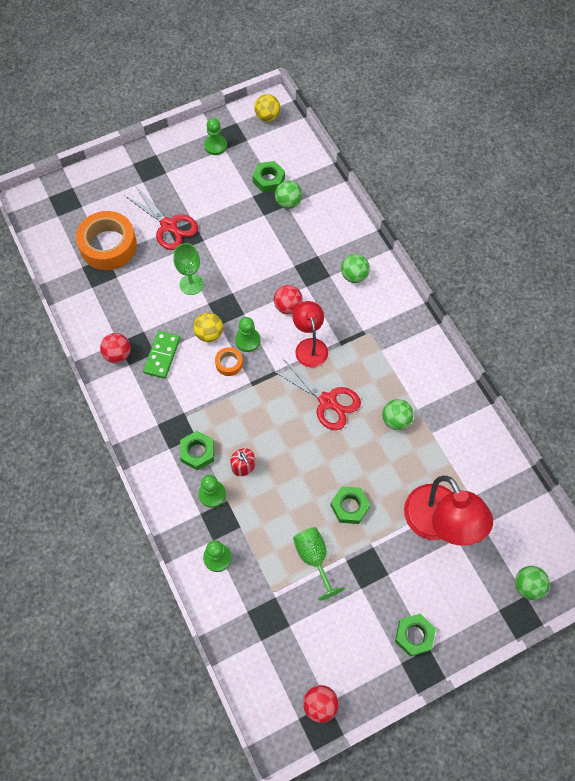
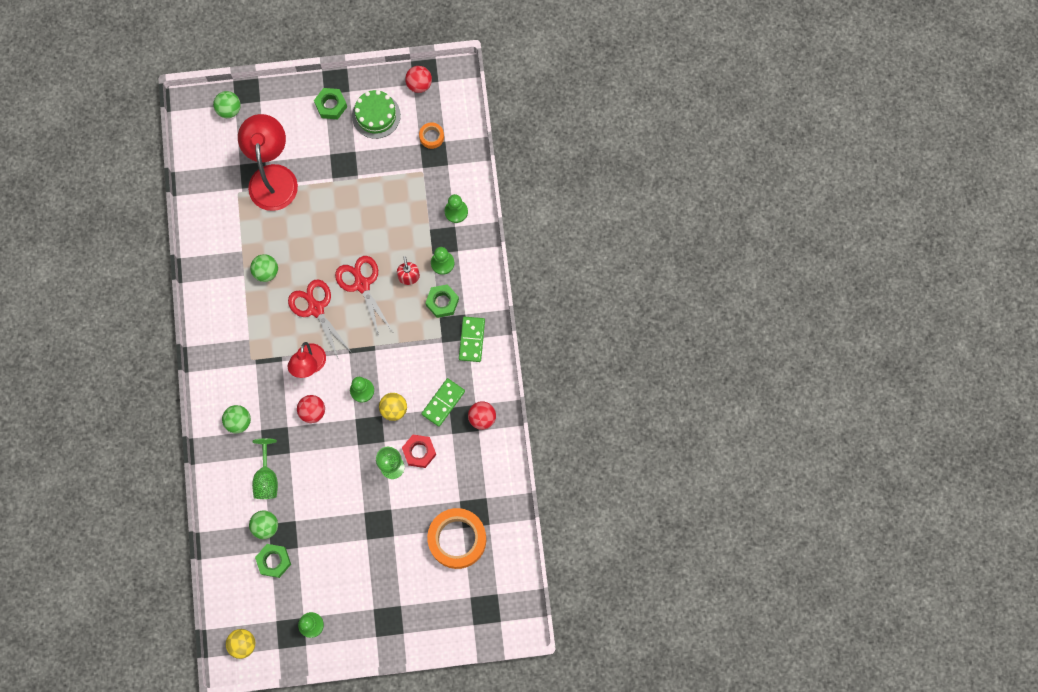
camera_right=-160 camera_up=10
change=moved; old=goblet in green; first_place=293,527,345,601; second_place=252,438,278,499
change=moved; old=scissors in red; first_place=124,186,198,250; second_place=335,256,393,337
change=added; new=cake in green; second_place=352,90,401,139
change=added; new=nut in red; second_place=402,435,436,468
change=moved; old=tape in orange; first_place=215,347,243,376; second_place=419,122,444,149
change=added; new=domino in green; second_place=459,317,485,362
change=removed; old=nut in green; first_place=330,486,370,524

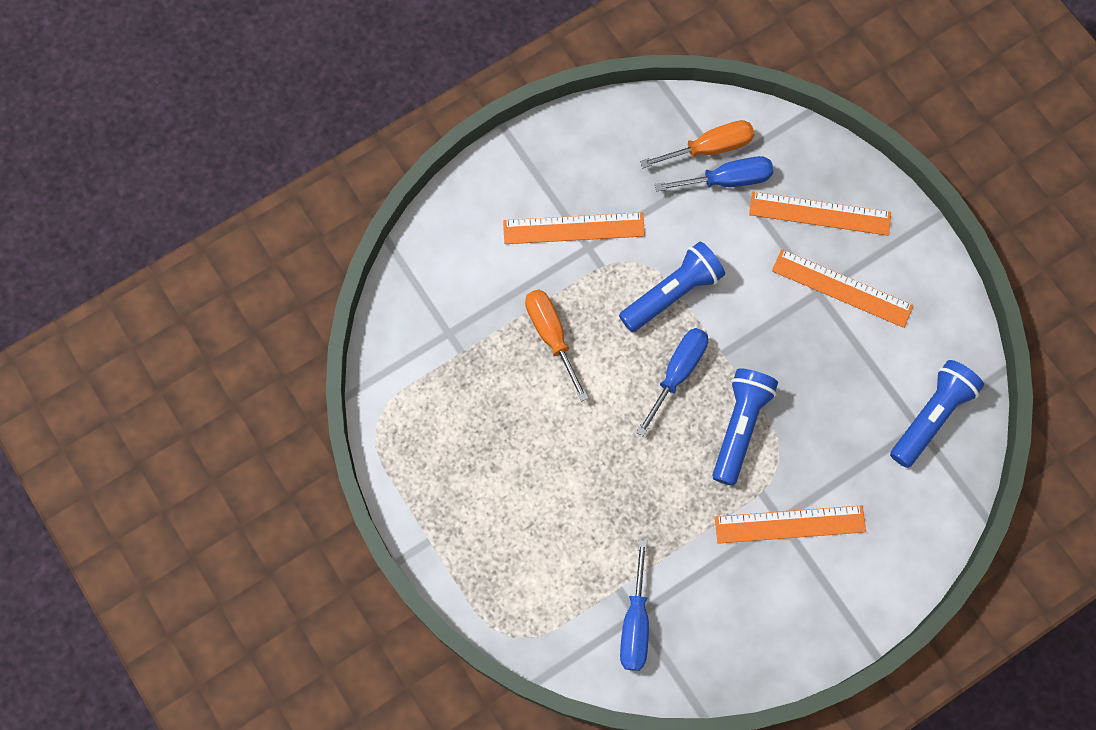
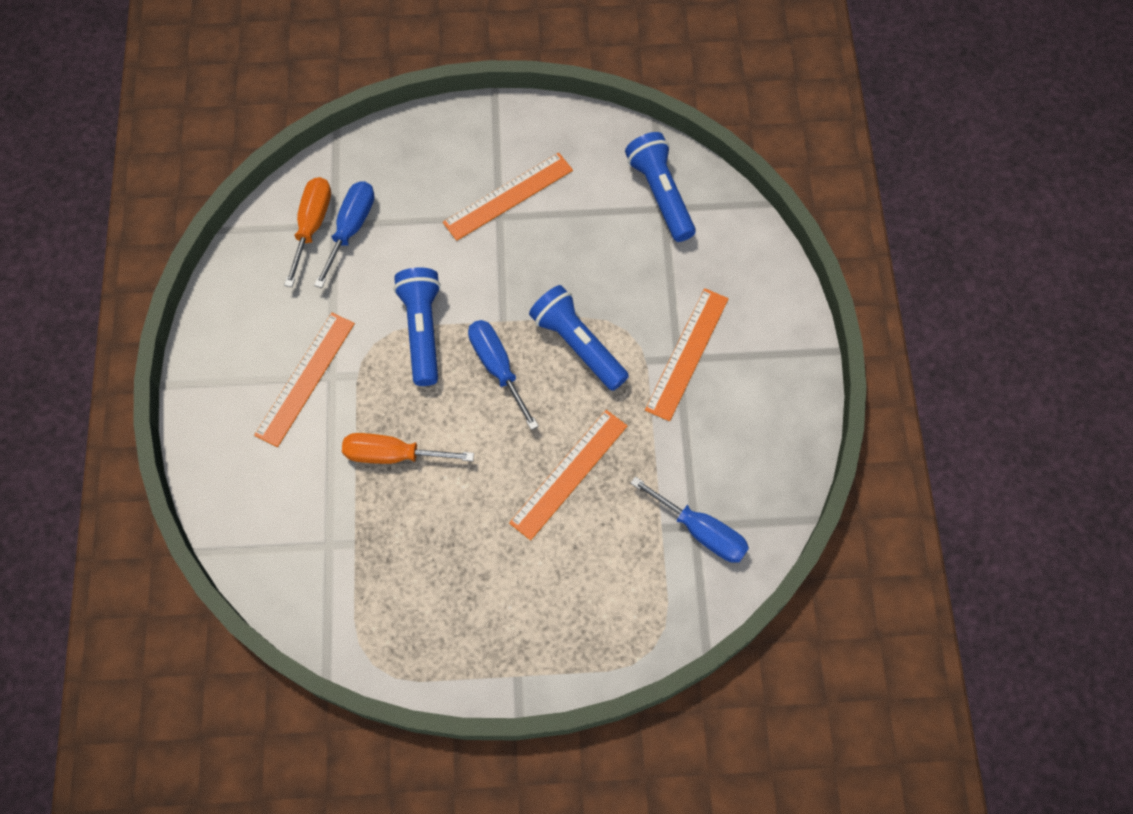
camera_right=-60 camera_up=-5
change=moved; old=ruler in orange; first_place=749,192,891,236; second_place=509,410,627,540

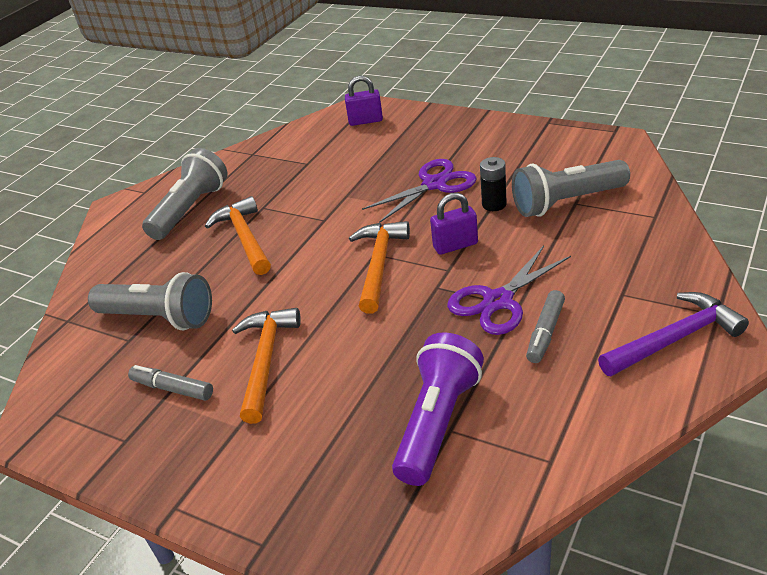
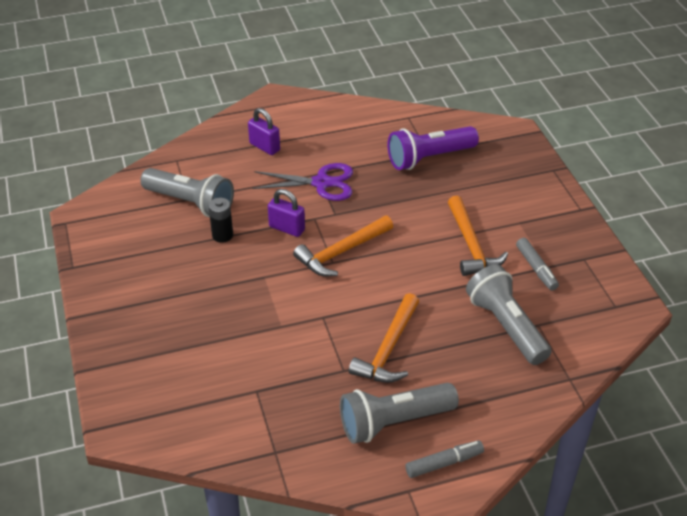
camera_right=-140 camera_up=5
change=moved; old=padlock in purple; first_place=345,76,383,126; second_place=248,108,280,155
change=moved; old=marker in grey; first_place=526,290,565,363; second_place=405,440,484,478
change=turned; old=hammer in orange; first_place=232,308,301,424; second_place=448,195,508,276; degrees=-60
change=removed; old=scissors in purple; first_place=362,159,477,223
change=removed; old=hammer in purple; first_place=598,292,749,376

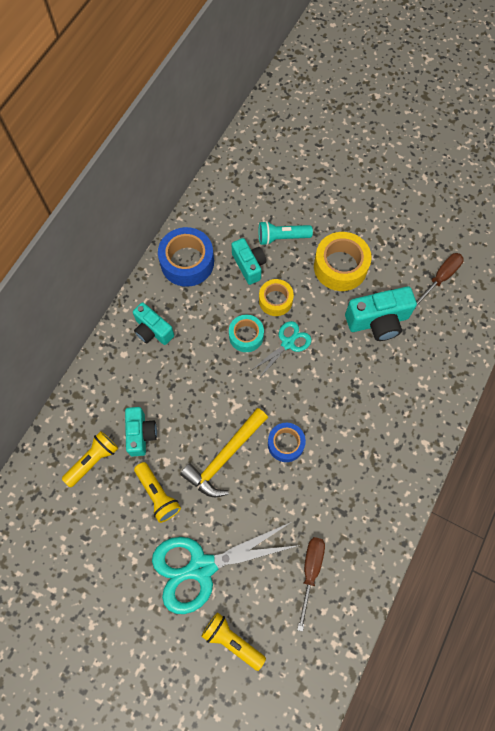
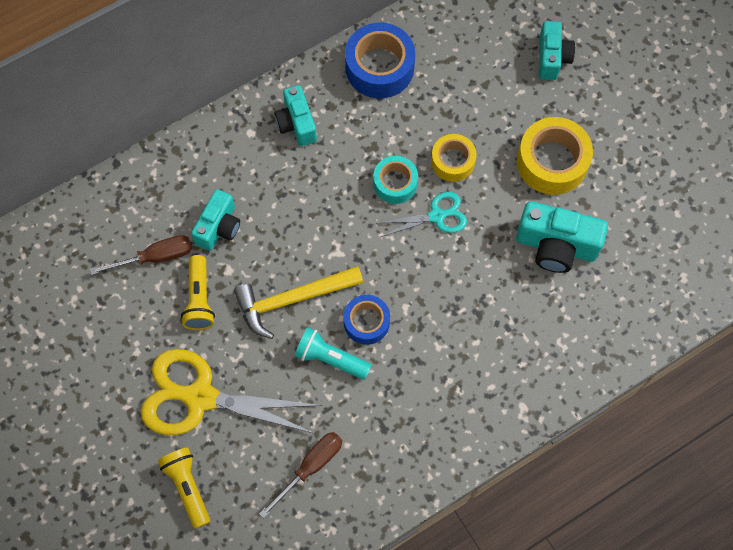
camera_right=30 camera_up=0
change=moved; old=screwdriver in brown; first_place=415,253,464,309; second_place=90,235,192,275
change=recoloured; old=scissors in turquoise; new=scissors in yellow; first_place=152,522,300,614; second_place=140,349,322,435
change=moved; old=flashlight in turquoise; first_place=258,221,313,245; second_place=295,327,372,380
change=moved; old=camera in turquoise; first_place=231,238,266,285; second_place=539,21,575,80
change=removed; old=flashlight in yellow; first_place=62,431,118,487

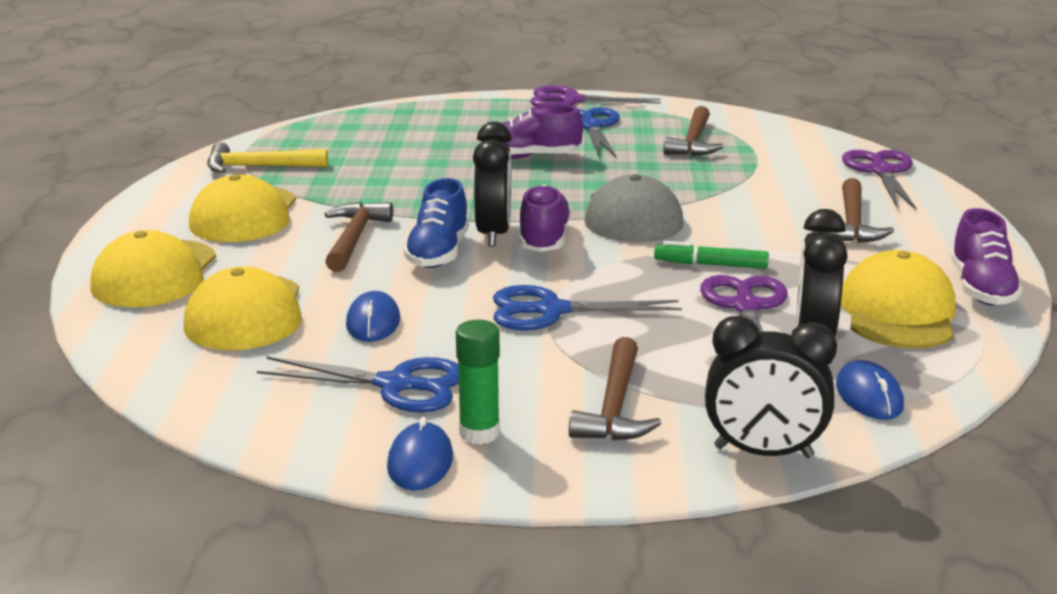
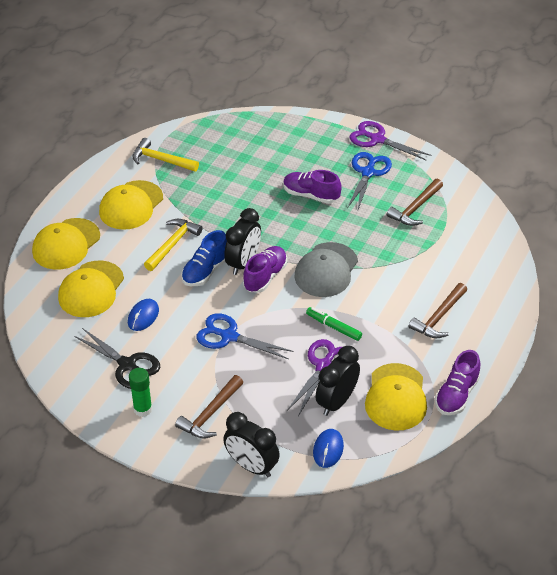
camera_right=25 camera_up=20
change=recoloured; old=scissors in blue; new=scissors in black; first_place=257,357,459,413; second_place=74,328,160,389
change=recoloured; old=hammer in brown; new=hammer in yellow; first_place=325,202,393,272; second_place=144,219,202,271
change=turned; old=cap in yellow; first_place=841,250,956,348; second_place=365,363,427,430; degrees=150
change=removed; old=mouse in blue; first_place=387,417,453,490
change=removed; old=scissors in purple; first_place=842,150,917,209

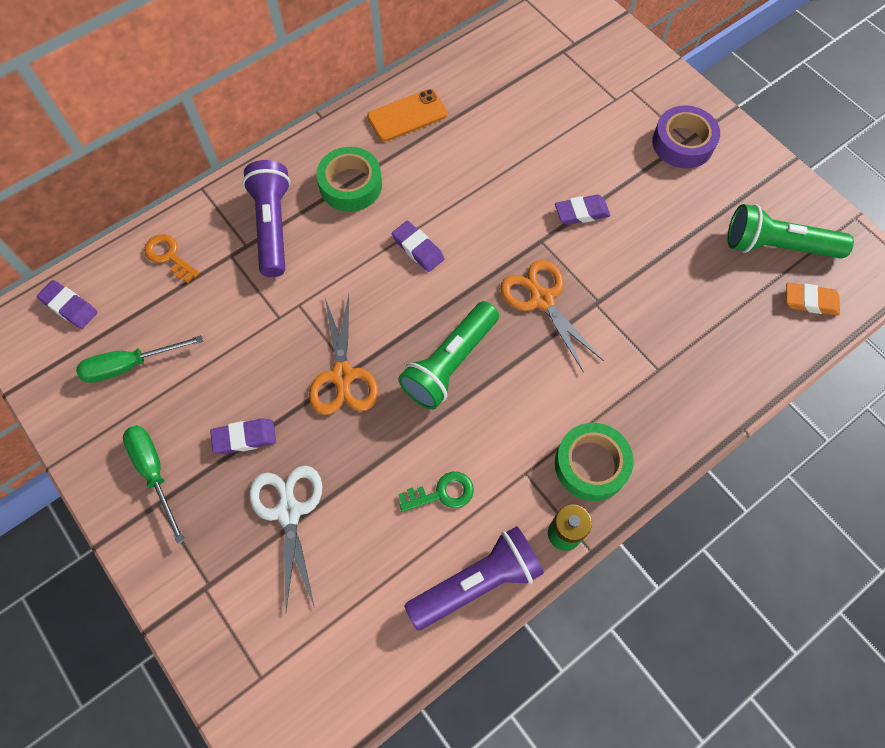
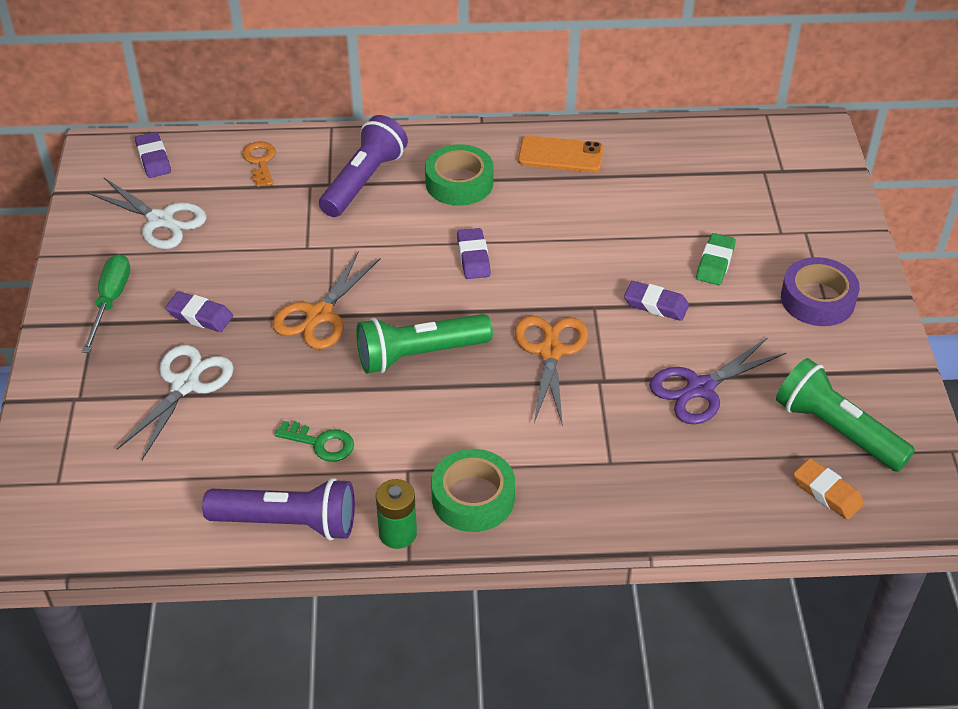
camera_right=35 camera_up=-20
change=replaced; old=screwdriver in green; new=scissors in white; first_place=76,335,203,383; second_place=86,178,207,249
change=added; new=scissors in purple; second_place=649,337,786,425
change=added; new=eraser in green; second_place=696,233,736,285

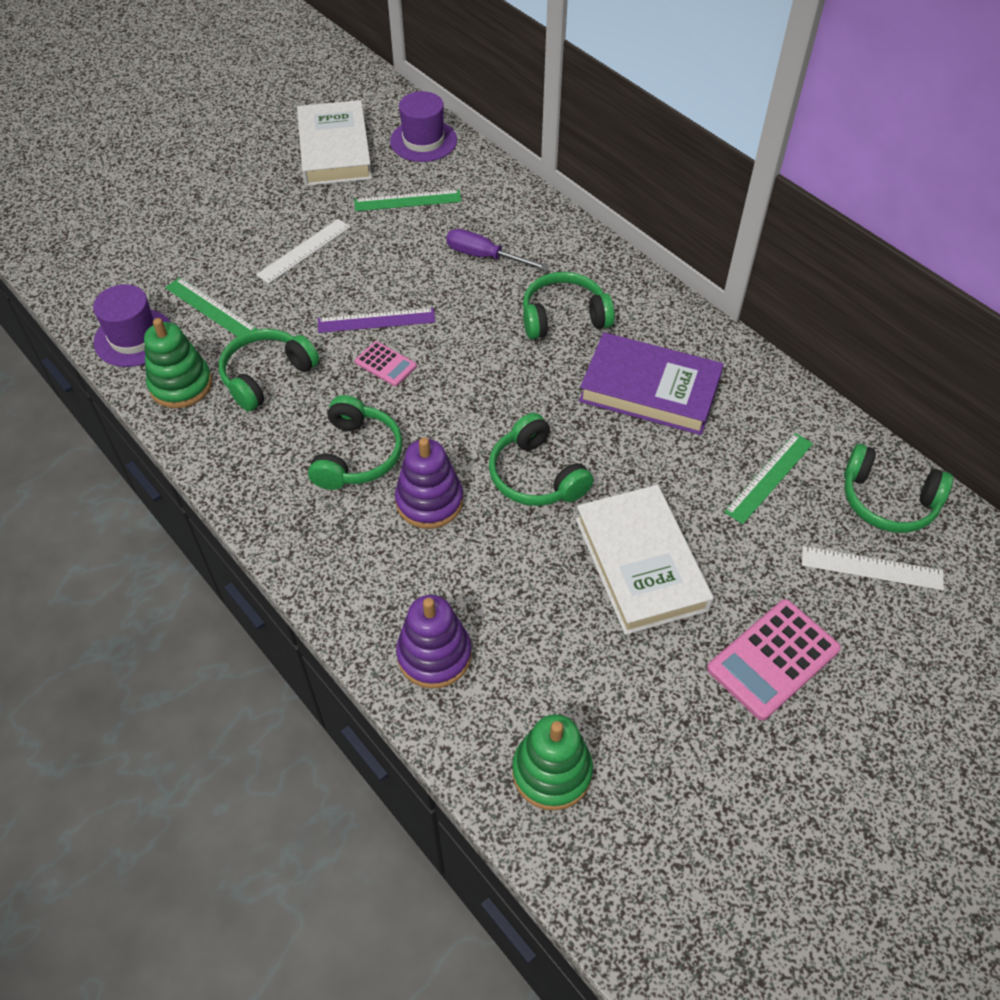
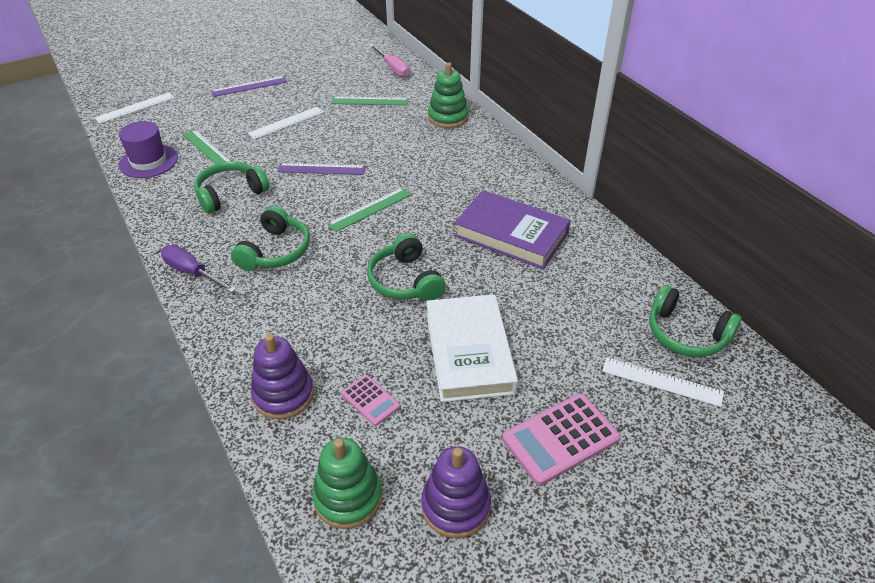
camera_right=10 camera_up=-10
change=added; new=ruler in white; second_place=95,93,174,124
change=moved; old=screwdriver in purple; first_place=446,229,549,270; second_place=161,245,236,293
change=added; new=ruler in purple; second_place=211,76,287,97
change=moved; old=ruler in green; first_place=724,433,813,524; second_place=327,188,411,232
change=moved; old=calculator in pink; first_place=355,341,417,386; second_place=341,375,400,426
change=replaced; old=hat in purple; new=screwdriver in pink; first_place=390,91,457,162; second_place=369,44,410,77
change=moved; old=stacking toy in purple; first_place=395,437,463,529; second_place=421,446,491,538
change=moved; old=stacking toy in green; first_place=144,318,212,408; second_place=428,62,468,128
change=removed; old=book in white; first_place=297,100,372,186
change=removed; old=headphones in green; first_place=523,272,615,339

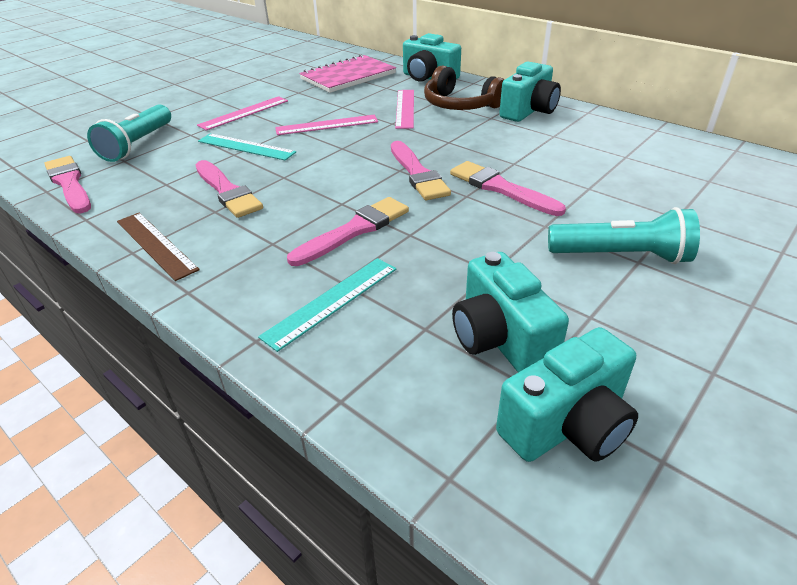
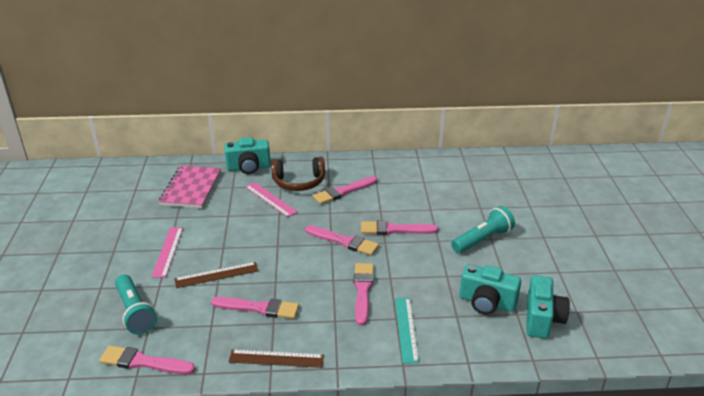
camera_right=-45 camera_up=-5
change=recoloured; old=ruler in turquoise; new=ruler in brown; first_place=198,133,296,160; second_place=175,262,258,288
change=added; new=brush in pink; second_place=313,176,377,204
change=removed; old=ruler in pink; first_place=275,115,378,135
change=removed; old=camera in turquoise; first_place=499,61,561,122

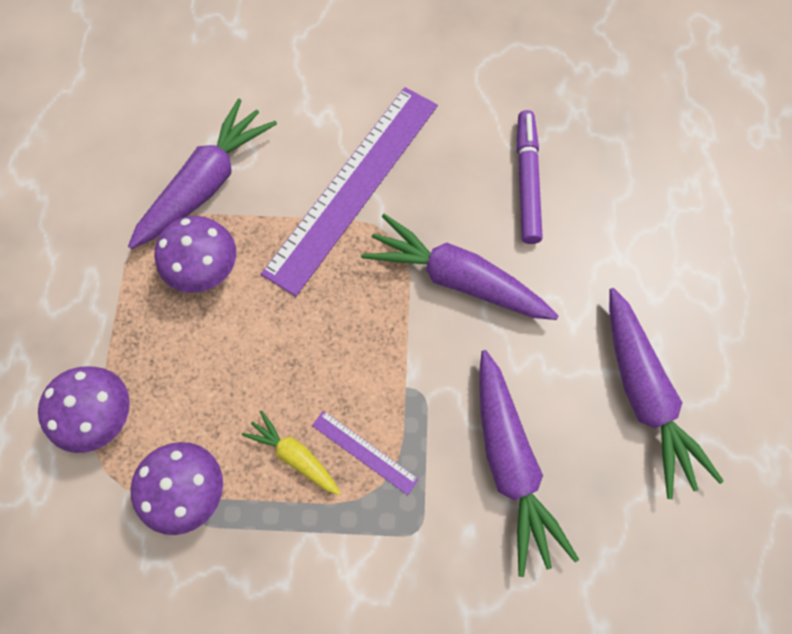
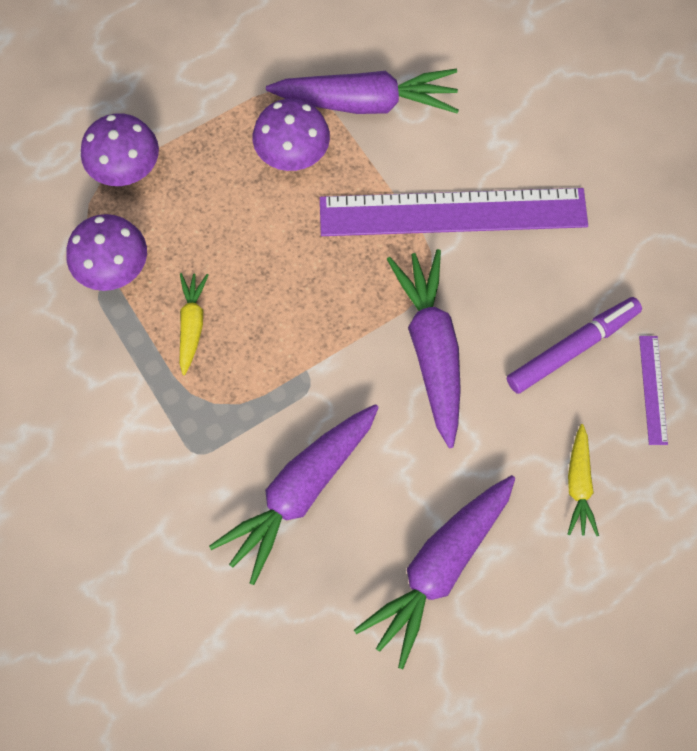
camera_right=55 camera_up=0
change=added; new=carrot in yellow; second_place=568,424,599,536
change=moved; old=ruler in purple; first_place=312,410,419,495; second_place=639,336,668,445

